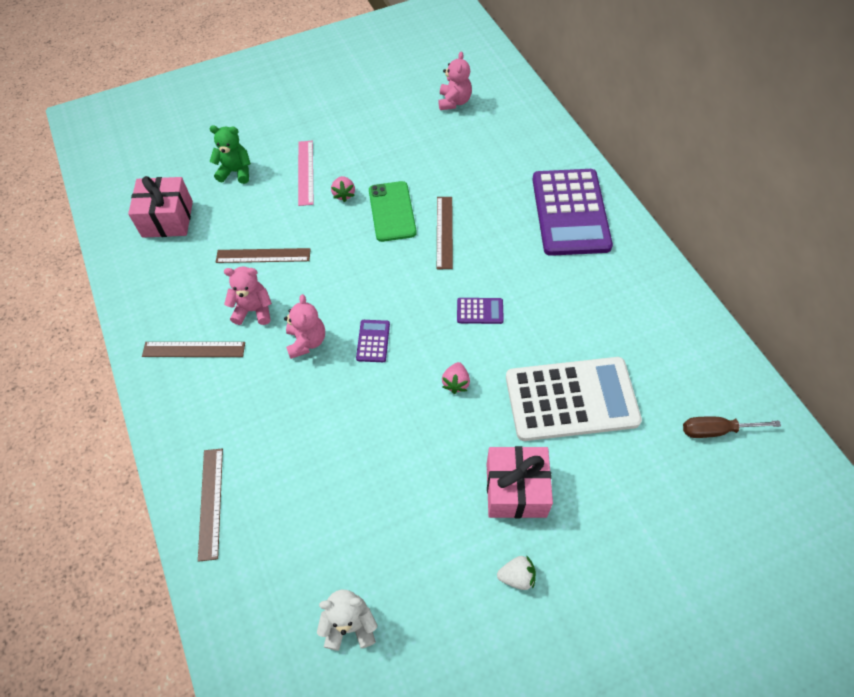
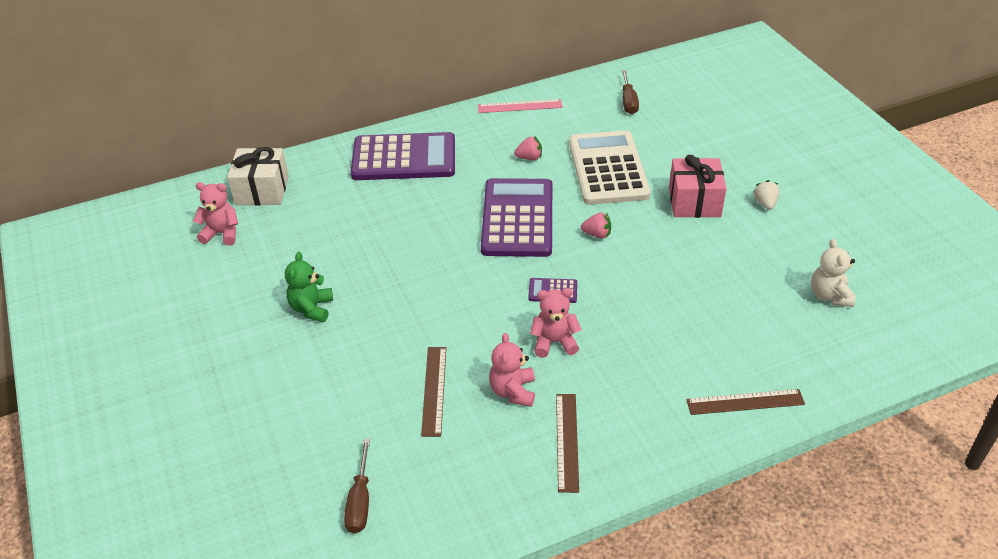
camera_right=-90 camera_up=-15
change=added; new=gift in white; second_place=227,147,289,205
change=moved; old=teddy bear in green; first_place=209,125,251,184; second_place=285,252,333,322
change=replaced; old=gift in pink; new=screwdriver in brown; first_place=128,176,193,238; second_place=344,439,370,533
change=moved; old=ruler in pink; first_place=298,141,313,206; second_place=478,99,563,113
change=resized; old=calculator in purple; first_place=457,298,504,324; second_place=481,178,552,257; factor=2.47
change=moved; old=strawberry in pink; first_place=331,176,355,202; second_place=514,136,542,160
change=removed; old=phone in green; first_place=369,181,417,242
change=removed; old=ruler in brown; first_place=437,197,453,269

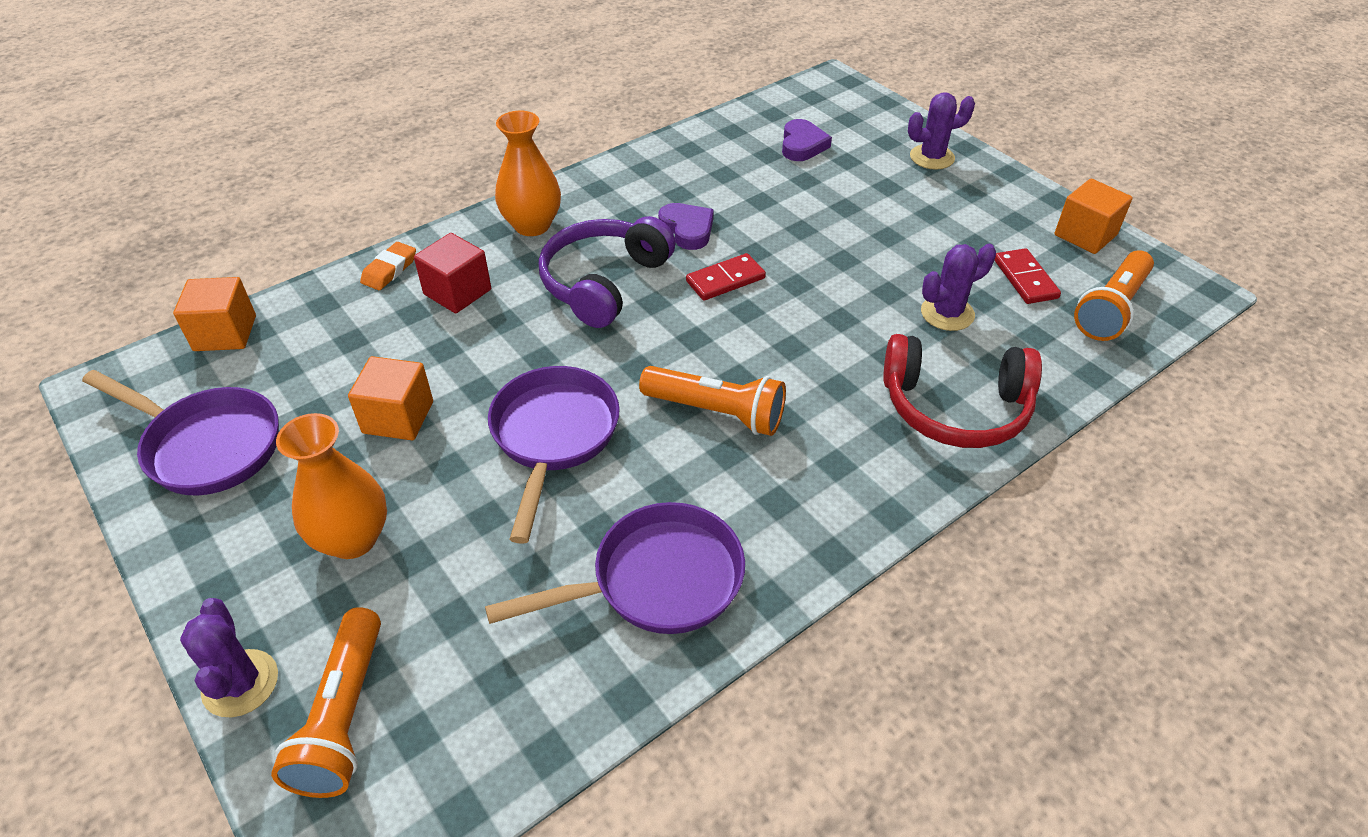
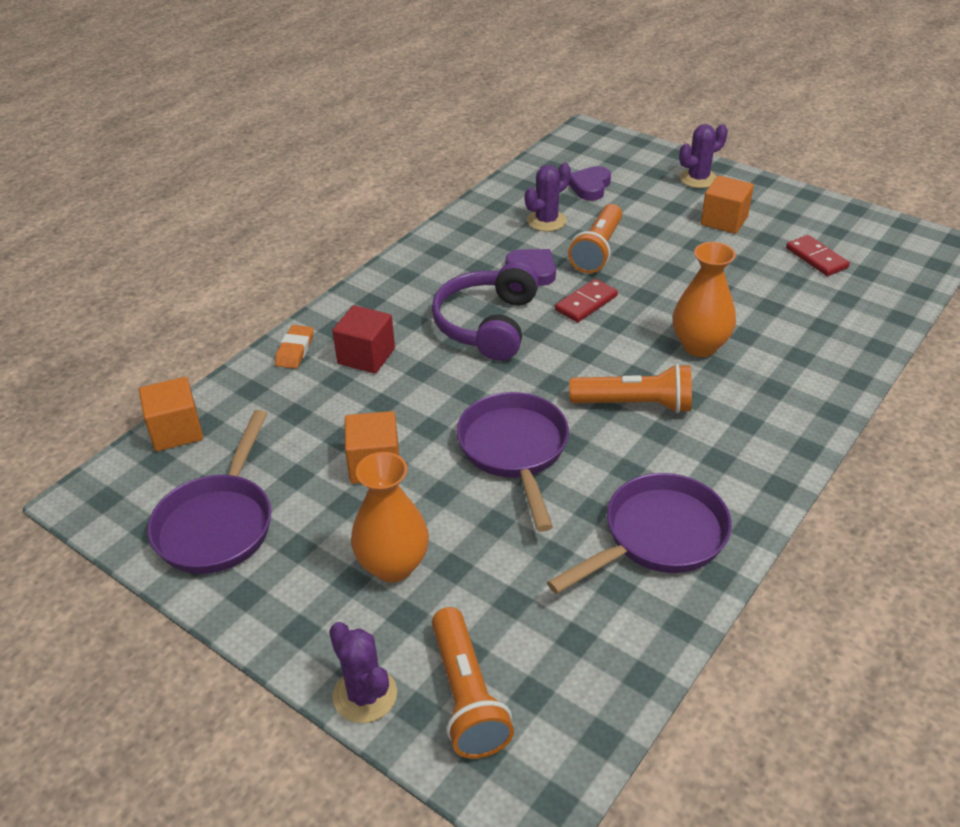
camera_right=-15 camera_up=-5
change=turned; old=pan in purple; first_place=82,370,279,495; second_place=148,410,271,574; degrees=90
change=moved; old=cactus in purple; first_place=921,244,996,331; second_place=525,163,571,232
change=turned; old=heart in purple; first_place=782,119,832,161; second_place=568,166,611,201; degrees=-150
change=moved; old=flashlight in orange; first_place=1074,250,1154,341; second_place=568,204,622,273
change=moved; old=vase in orange; first_place=495,111,561,236; second_place=673,242,736,357
change=moved; old=cube in orange; first_place=1055,179,1133,254; second_place=701,176,754,234
change=removed; old=headphones in red; first_place=883,334,1042,448

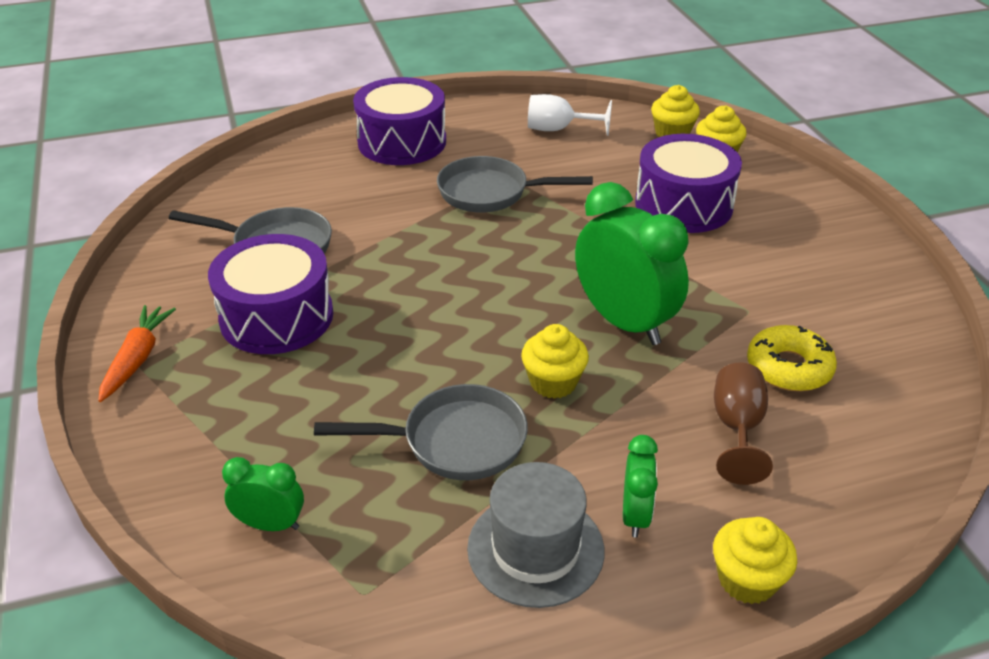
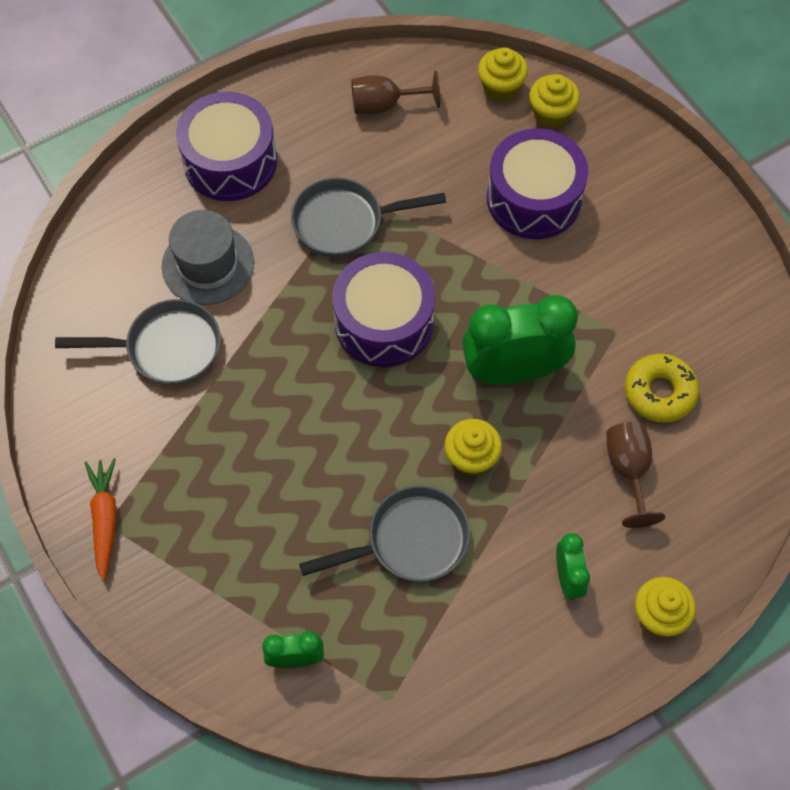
camera_right=-15 camera_up=25
change=moved; old=hat in grey; first_place=467,462,604,608; second_place=162,210,254,305
change=moved; old=drum in purple; first_place=208,234,333,354; second_place=332,252,435,367
change=recoloured; old=goblet in white; new=goblet in brown; first_place=528,94,612,136; second_place=351,70,440,115
change=turned; old=clock in green; first_place=575,182,689,345; second_place=462,295,578,385; degrees=-45

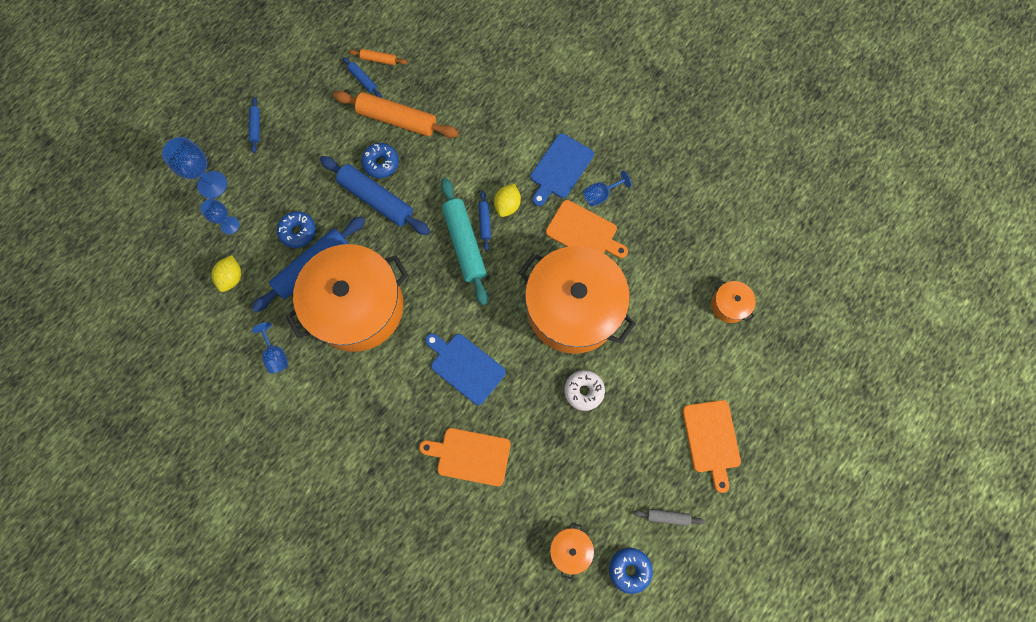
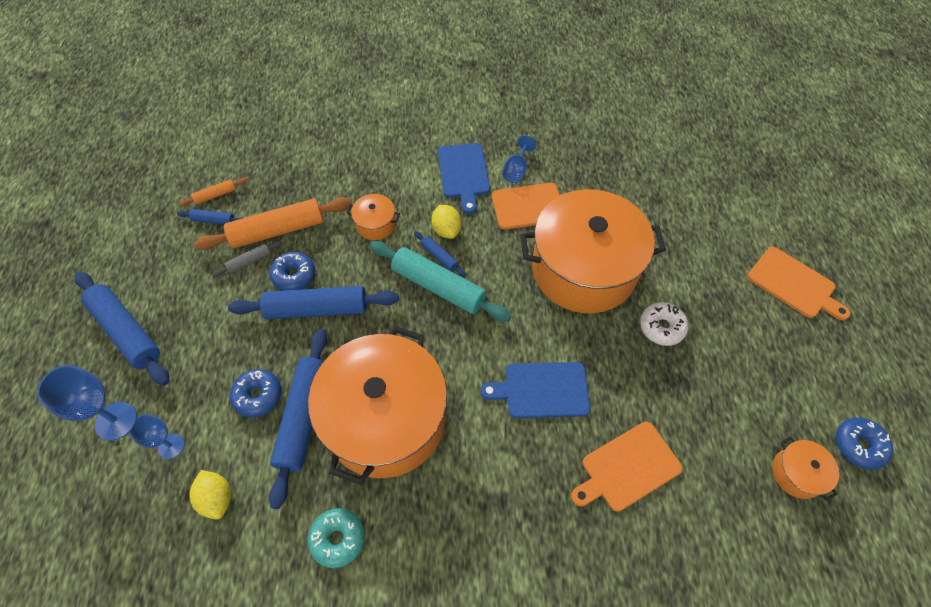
camera_right=-40 camera_up=-15
change=resized; old=rolling pin in blue; first_place=249,97,260,153; second_place=75,271,169,386; factor=2.16
change=moved; old=rolling pin in grey; first_place=633,509,705,526; second_place=212,240,282,277
change=replaced; old=goblet in blue; new=donut in turquoise; first_place=252,322,288,373; second_place=308,508,365,568
change=moved; old=pot in orange; first_place=711,280,756,323; second_place=347,194,400,240

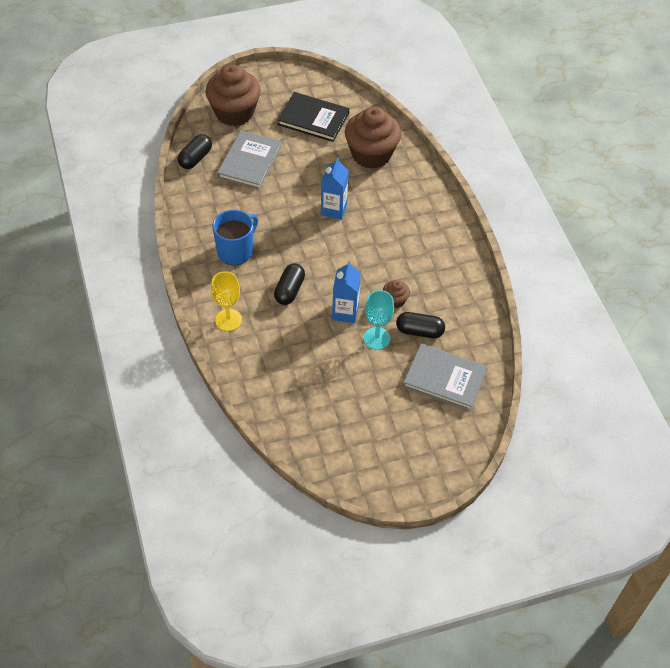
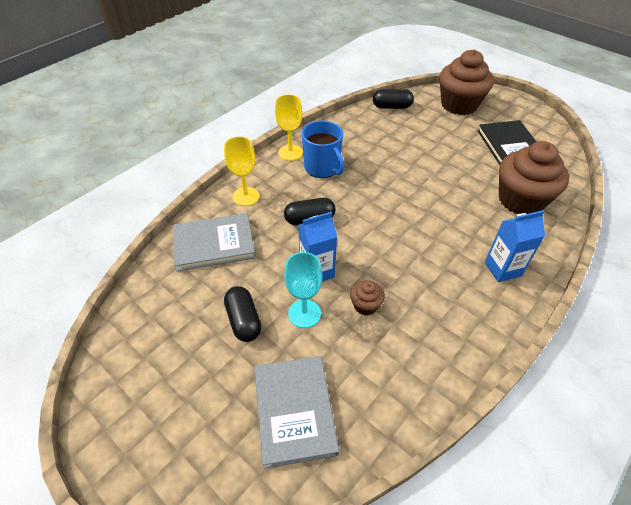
camera_right=60 camera_up=-5
change=moved; old=book in grey; first_place=217,131,282,189; second_place=173,213,256,271
change=moved; old=capsule in black; first_place=396,312,445,338; second_place=224,286,262,342
change=added; new=goblet in yellow; second_place=275,94,303,161
change=turned; old=mug in blue; first_place=213,210,258,265; second_place=302,121,345,178; degrees=45
change=moved; old=carton in blue; first_place=321,157,349,220; second_place=485,210,545,282

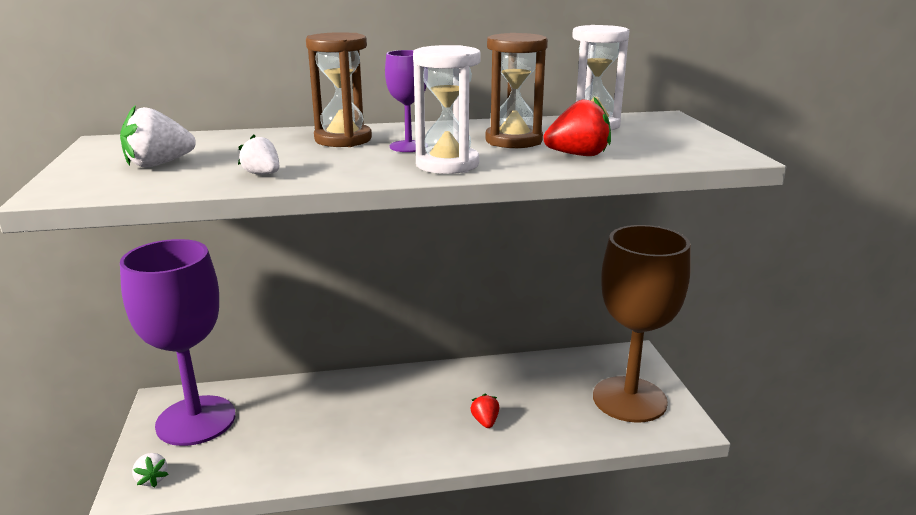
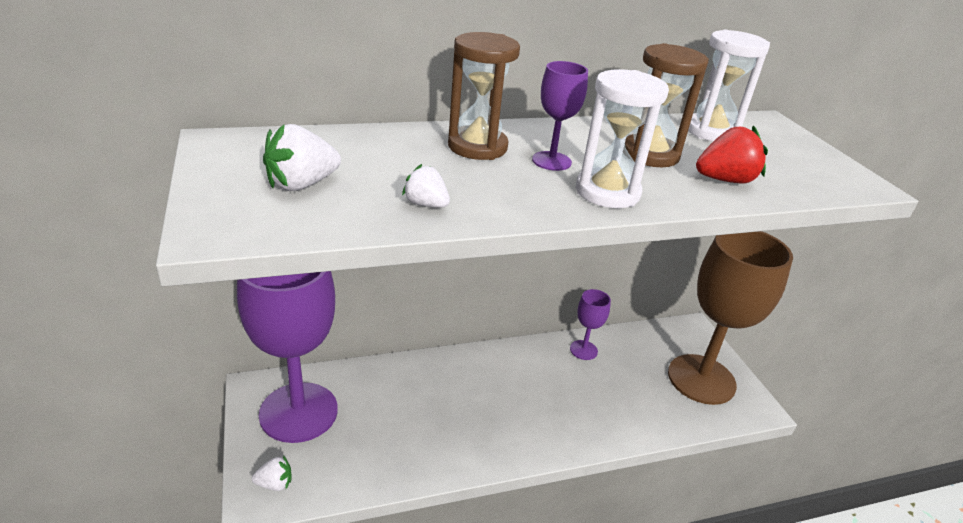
camera_right=-10 camera_up=10
change=turned; old=strawberry in white; first_place=132,453,168,487; second_place=252,455,292,491; degrees=-60
change=added; new=goblet in purple; second_place=570,289,611,360
change=removed; old=strawberry in red; first_place=471,394,499,428

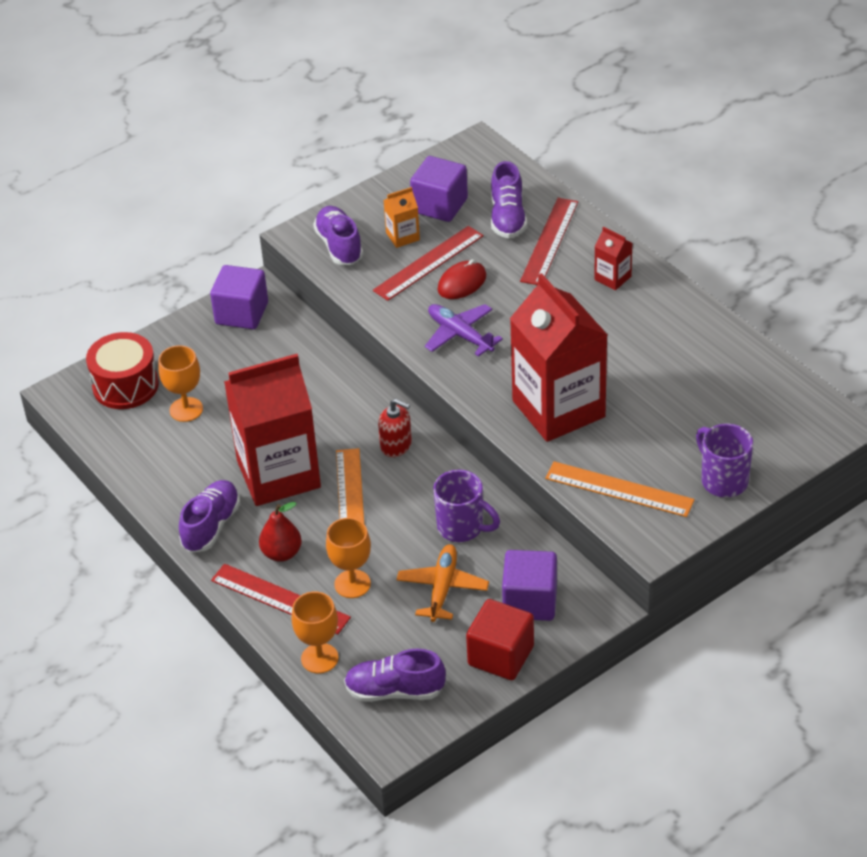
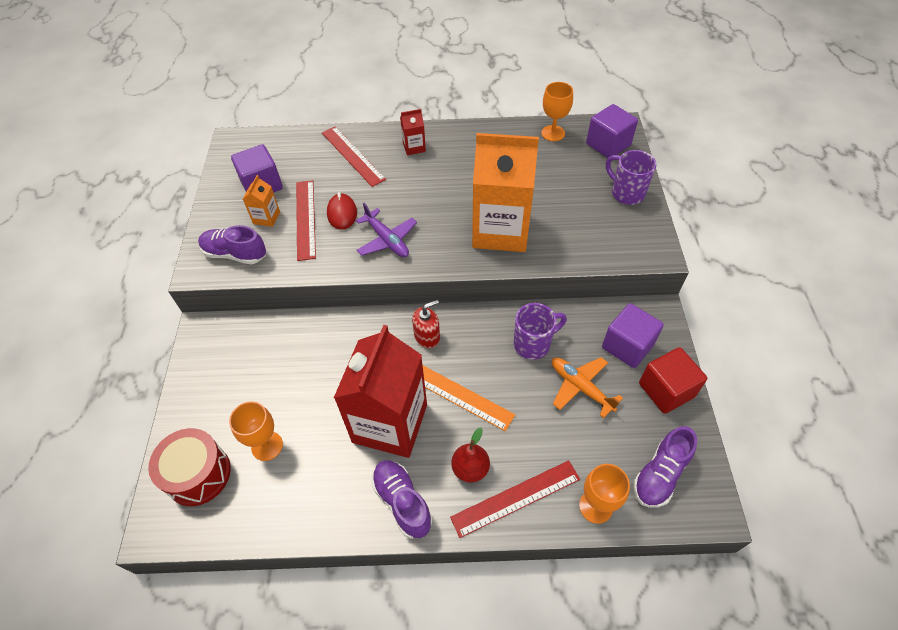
camera_right=-55 camera_up=10
change=turned; old=plane in purple; first_place=425,304,503,357; second_place=356,203,417,257; degrees=-120
change=recoloured; old=carton in red; new=carton in orange; first_place=510,273,608,442; second_place=472,133,539,252
change=moved; old=goblet in orange; first_place=326,518,371,598; second_place=541,82,573,141
change=moved; old=cube in purple; first_place=210,265,268,329; second_place=586,104,638,158
change=turned; old=mug in purple; first_place=696,424,753,497; second_place=606,150,657,205; degrees=45
change=removed; old=shoe in purple; first_place=491,161,527,238
change=removed; old=ruler in orange; first_place=545,461,695,517

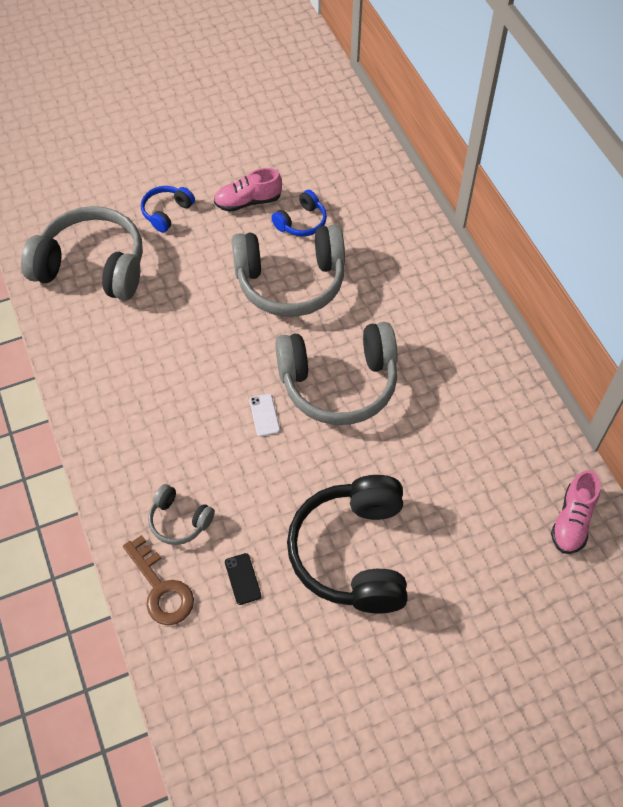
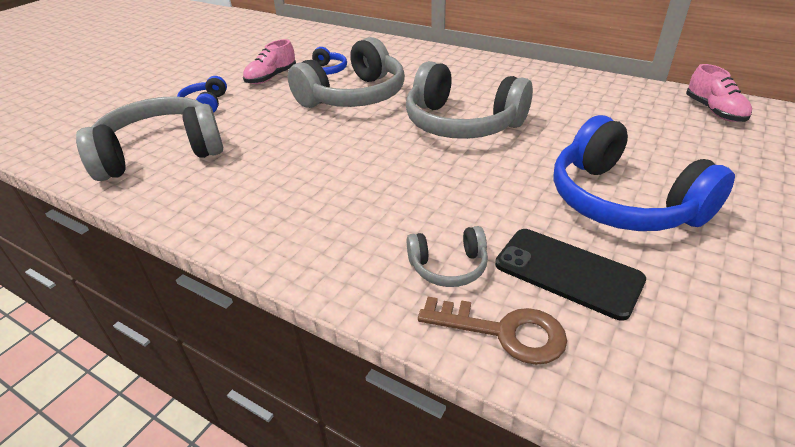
camera_right=-35 camera_up=-20
change=turned; old=headphones in grey; first_place=275,322,397,425; second_place=406,61,533,139; degrees=75
change=resized; old=phone in black; first_place=225,553,261,605; second_place=495,229,646,320; factor=2.08
change=recoloured; old=headphones in black; new=headphones in blue; first_place=287,475,408,614; second_place=554,115,735,231
change=removed; old=phone in white; first_place=249,394,280,437

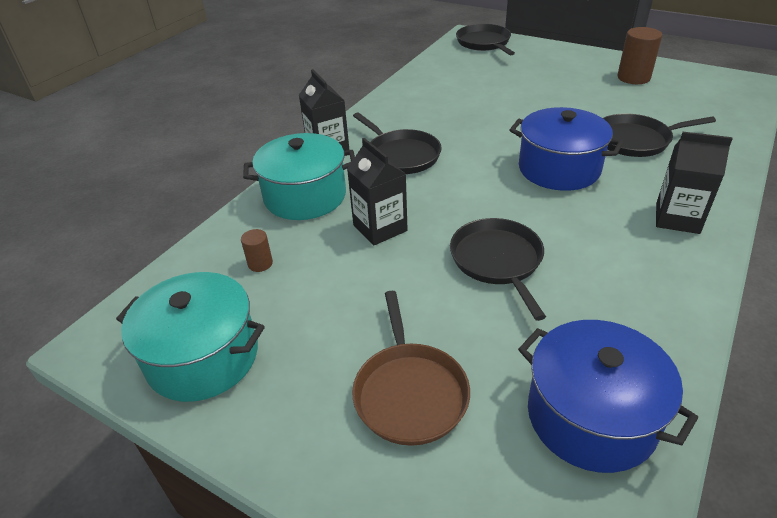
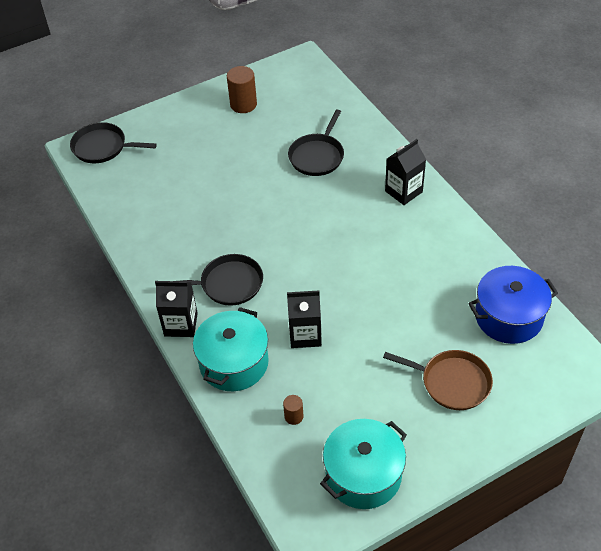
camera_right=-60 camera_up=10
change=removed; old=pan in black; first_place=450,218,546,321
change=removed; old=pot in blue; first_place=509,107,623,191

